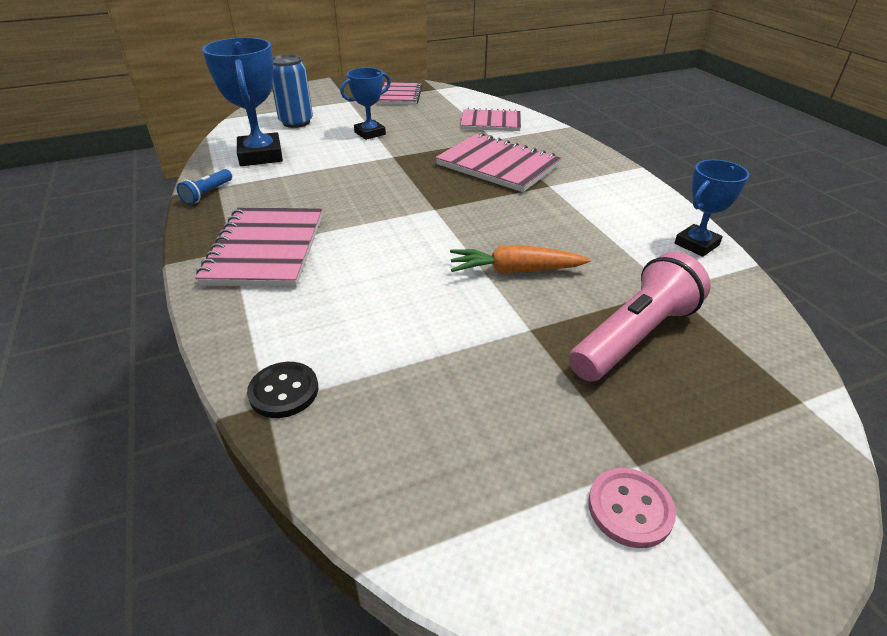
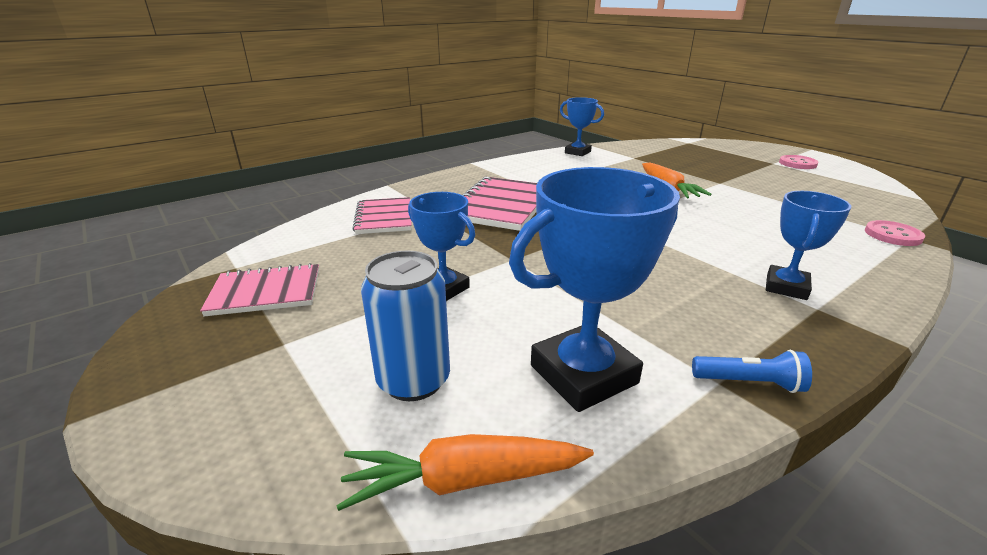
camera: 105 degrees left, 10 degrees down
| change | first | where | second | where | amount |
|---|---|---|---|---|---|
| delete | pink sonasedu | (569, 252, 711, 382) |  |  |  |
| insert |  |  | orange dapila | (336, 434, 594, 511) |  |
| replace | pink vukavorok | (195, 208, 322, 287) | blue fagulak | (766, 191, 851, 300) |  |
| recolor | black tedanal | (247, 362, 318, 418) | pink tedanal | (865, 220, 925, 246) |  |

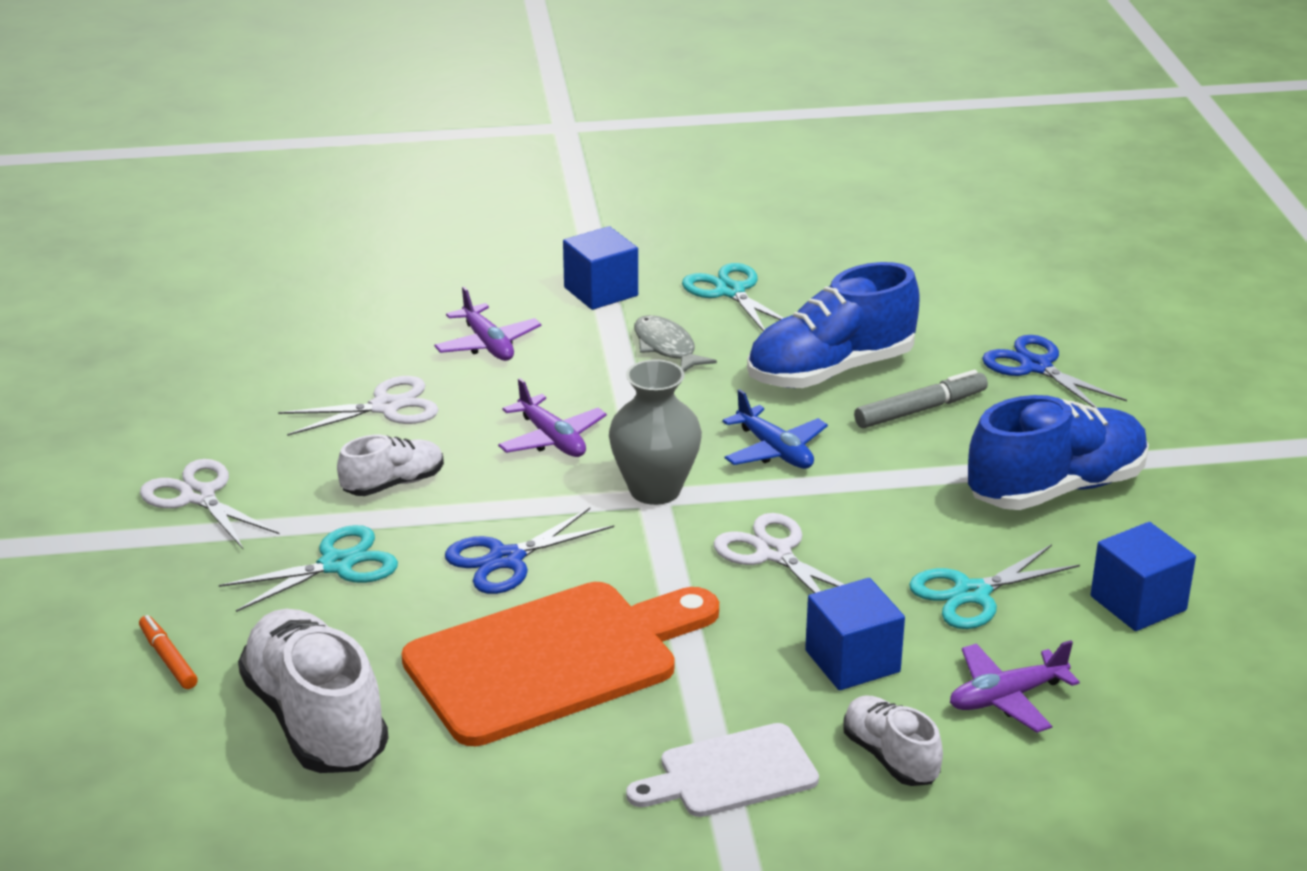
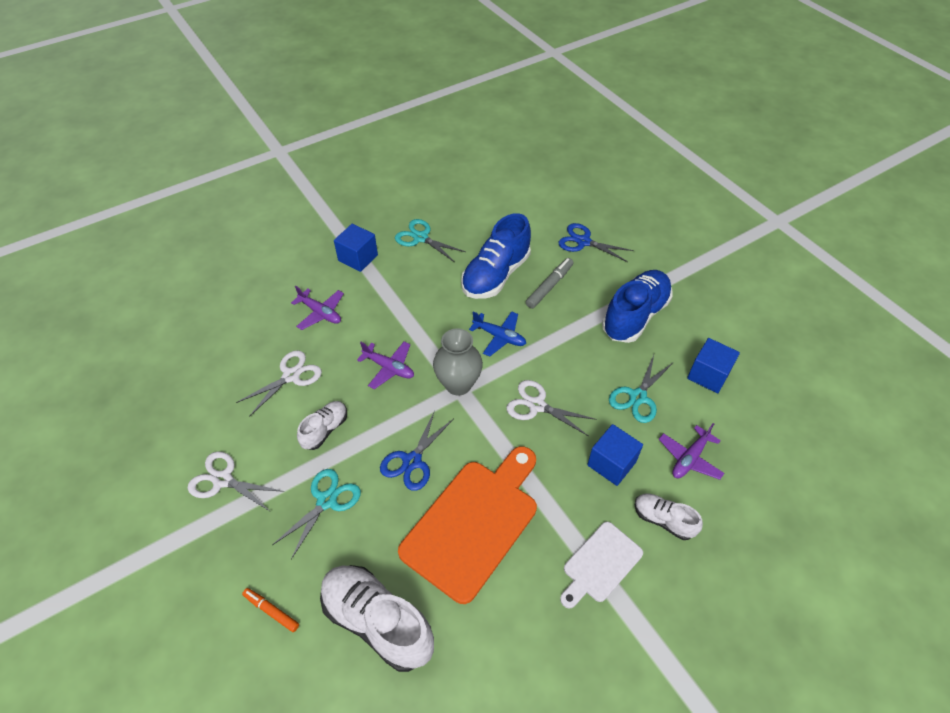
camera: 25 degrees left, 20 degrees up
| change | first | where | second | where | amount |
|---|---|---|---|---|---|
| delete | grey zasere | (634, 315, 717, 372) |  |  |  |

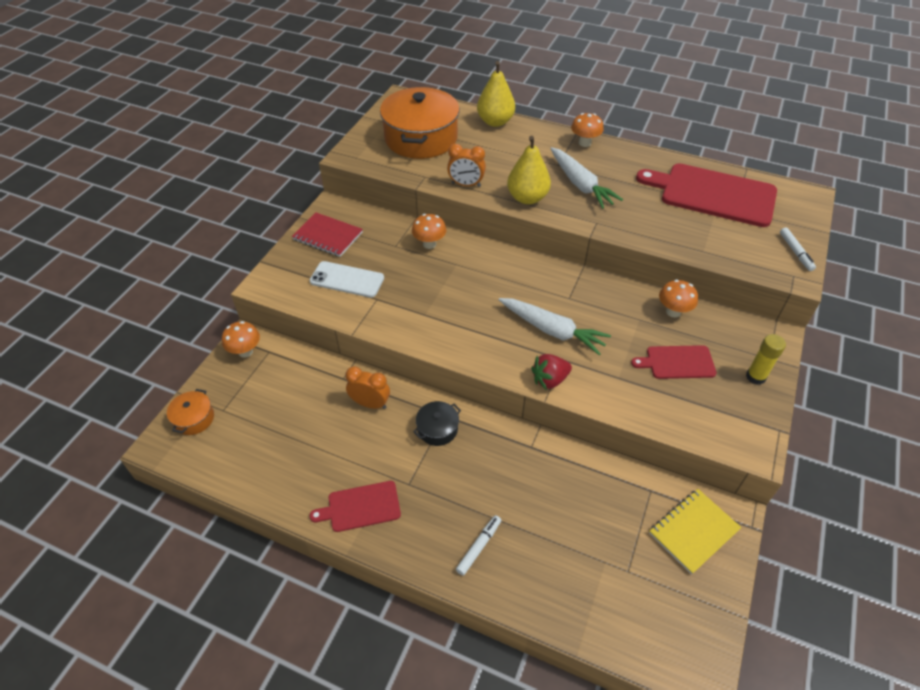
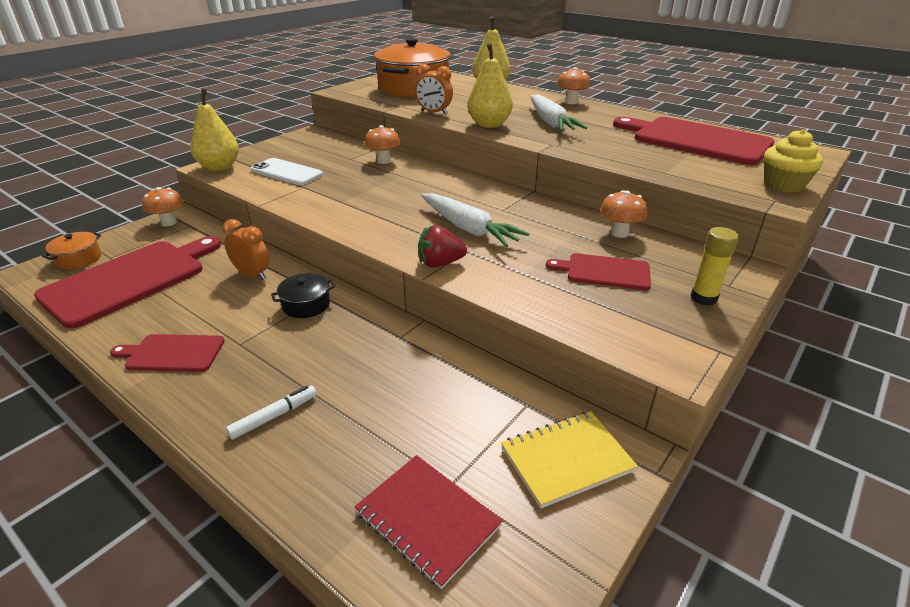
camera: 15 degrees right, 15 degrees down
| change | first | where | second | where | amount |
|---|---|---|---|---|---|
| insert |  |  | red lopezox | (34, 236, 221, 329) |  |
| insert |  |  | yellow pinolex | (190, 88, 239, 171) |  |
| move | red vukavorok | (292, 212, 363, 257) |  | (354, 455, 503, 589) |  |
| replace | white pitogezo | (780, 227, 816, 271) | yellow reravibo | (764, 129, 823, 193) |  |

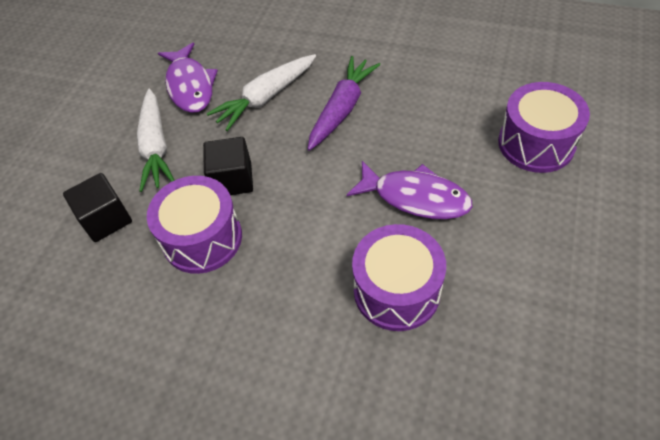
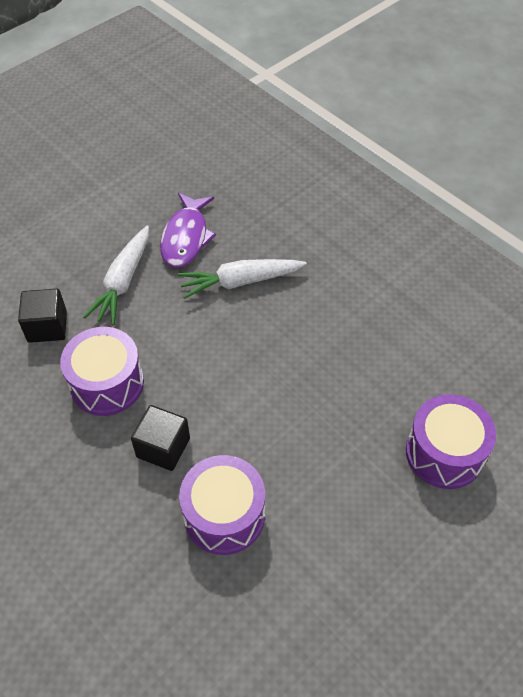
camera: 25 degrees right, 0 degrees up
| change | first | where | second | where | amount |
|---|---|---|---|---|---|
| delete | purple dapila | (308, 56, 380, 151) |  |  |  |
| delete | purple zasere | (347, 161, 473, 219) |  |  |  |
| move | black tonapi | (203, 137, 253, 195) |  | (131, 405, 190, 471) |  |

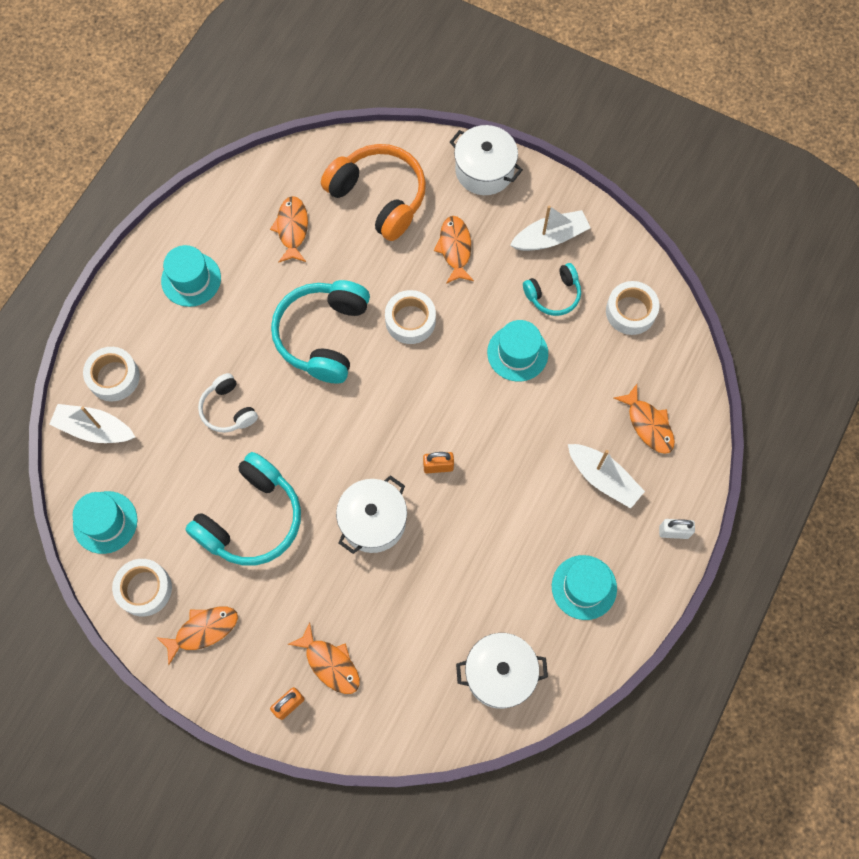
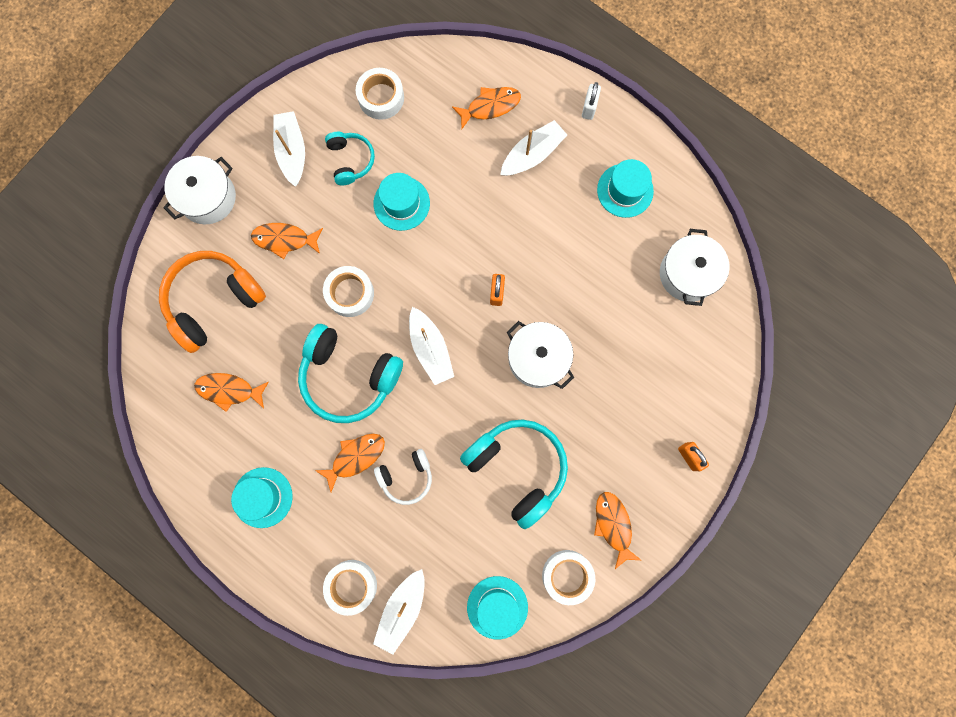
camera: 80 degrees left, 10 degrees up
| change | first | where | second | where | amount |
|---|---|---|---|---|---|
| insert |  |  | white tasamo | (409, 307, 454, 385) |  |
| move | orange zasere | (288, 622, 360, 694) |  | (315, 434, 385, 492) |  |

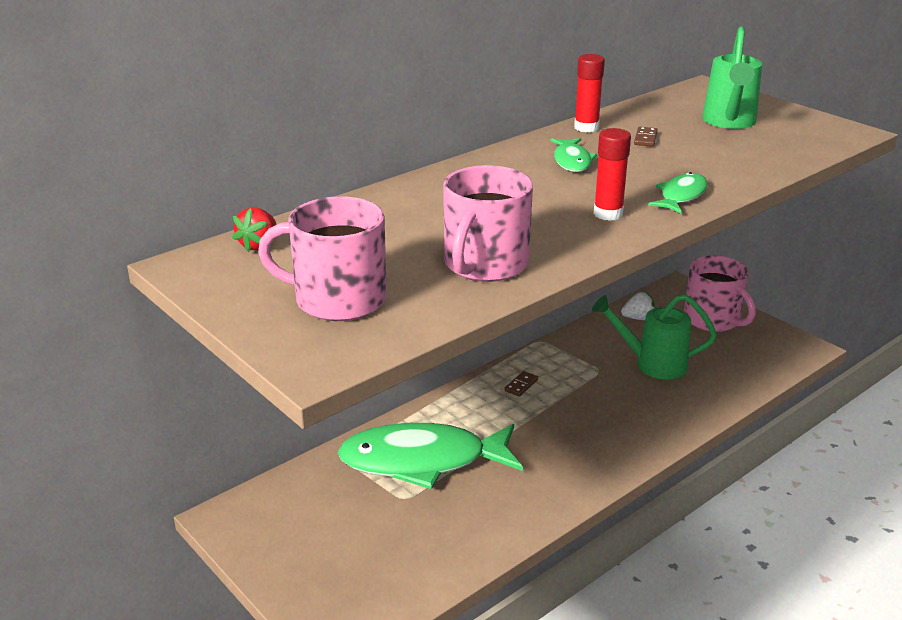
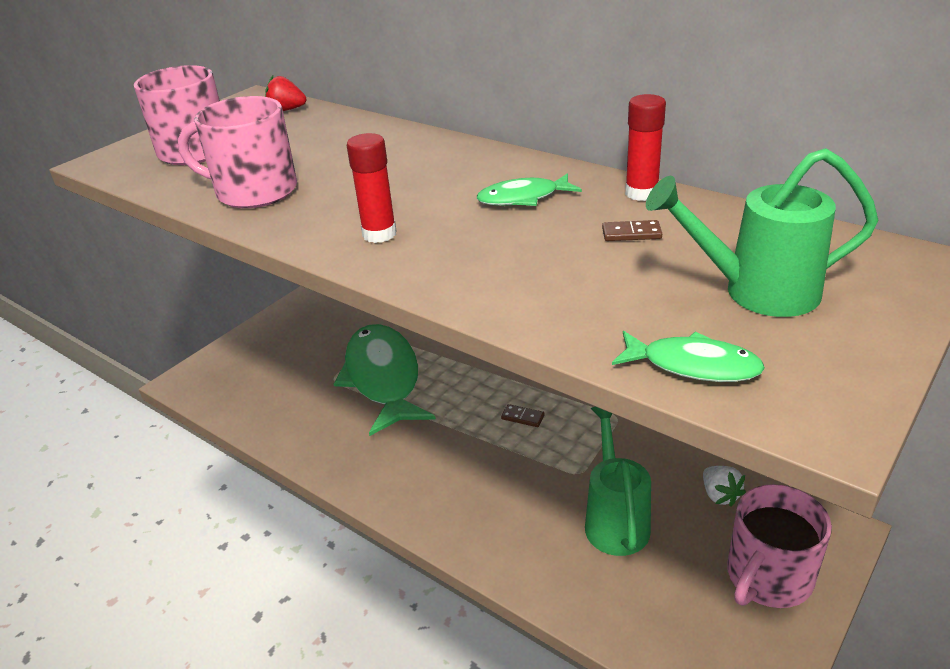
camera: 80 degrees right, 5 degrees up
| change | first | where | second | where | amount |
|---|---|---|---|---|---|
| move | green zasere | (648, 172, 708, 213) |  | (612, 331, 765, 382) |  |

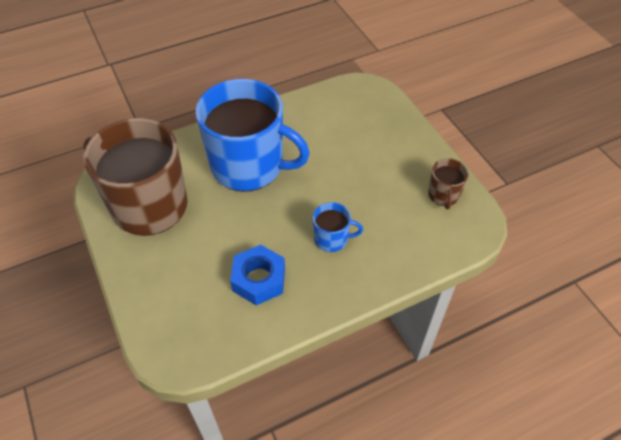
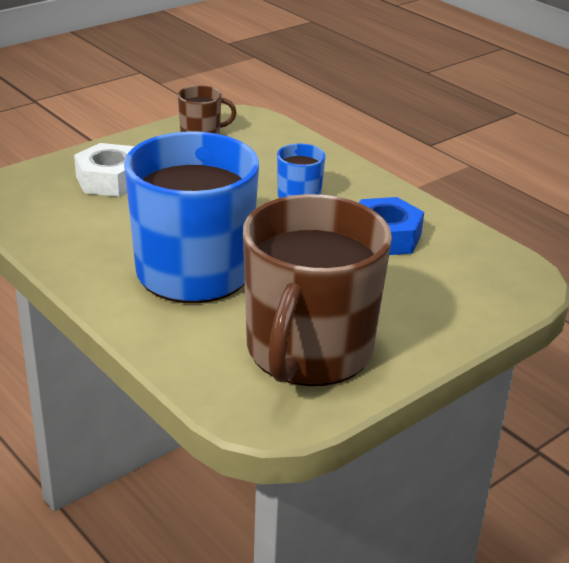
camera: 105 degrees left, 20 degrees down
| change | first | where | second | where | amount |
|---|---|---|---|---|---|
| insert |  |  | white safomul | (74, 143, 134, 197) |  |

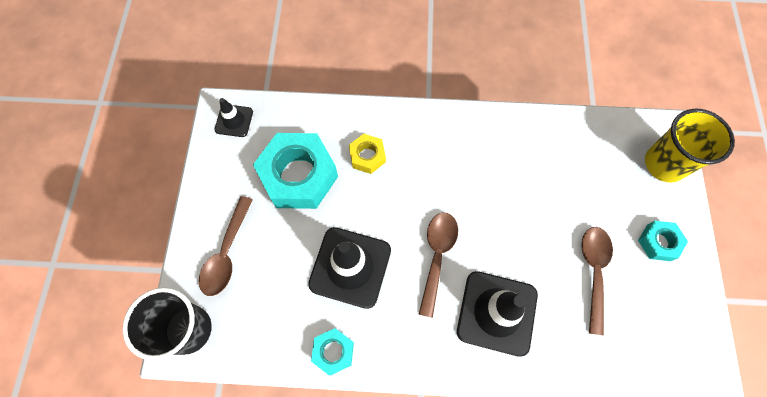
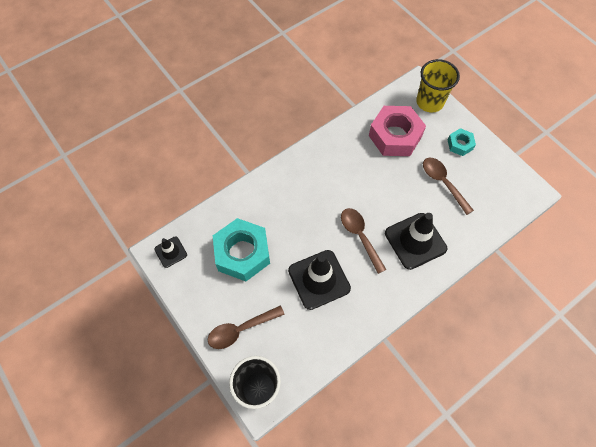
camera: 40 degrees left, 5 degrees down
| change | first | where | second | where | amount |
|---|---|---|---|---|---|
| delete | turquoise safomul | (311, 328, 354, 376) |  |  |  |
| delete | yellow safomul | (349, 134, 386, 174) |  |  |  |
| insert |  |  | pink safomul | (369, 106, 426, 156) |  |
| rotate | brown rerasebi | (199, 196, 253, 296) |  | (208, 306, 285, 349) | 90 degrees clockwise |

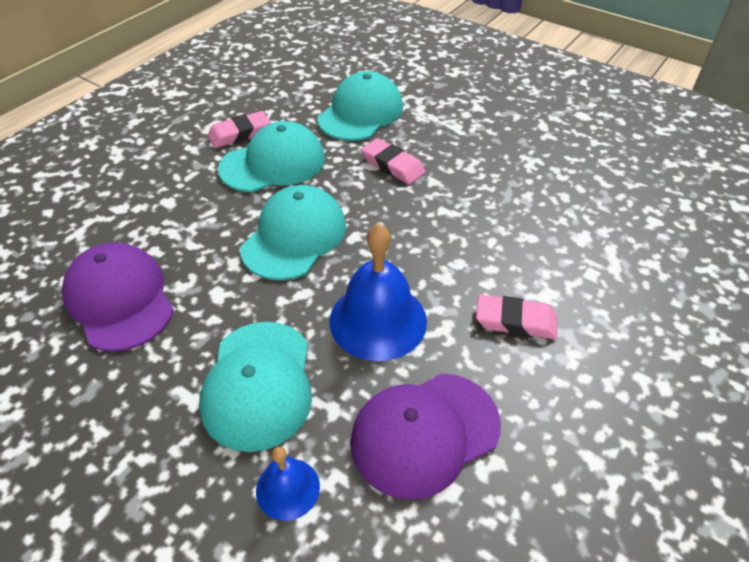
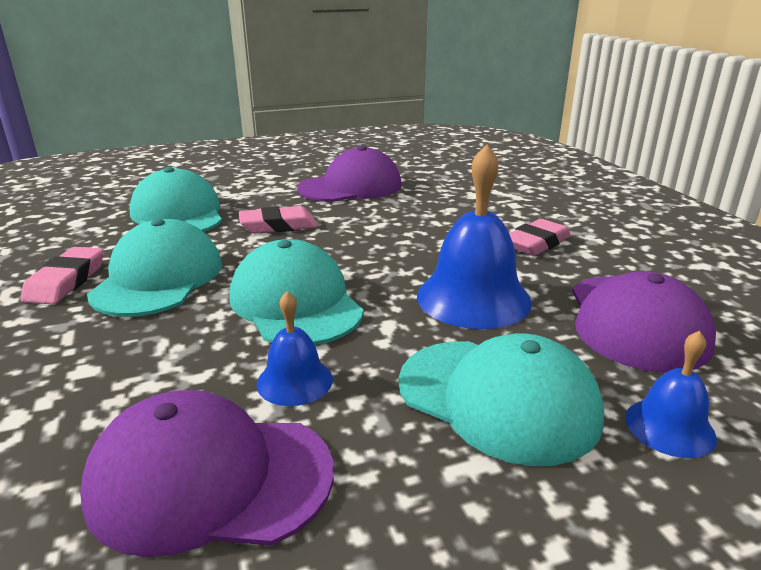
camera: 55 degrees left, 20 degrees down
| change | first | where | second | where | amount |
|---|---|---|---|---|---|
| insert |  |  | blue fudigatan | (256, 291, 333, 406) |  |
| insert |  |  | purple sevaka | (297, 146, 402, 202) |  |

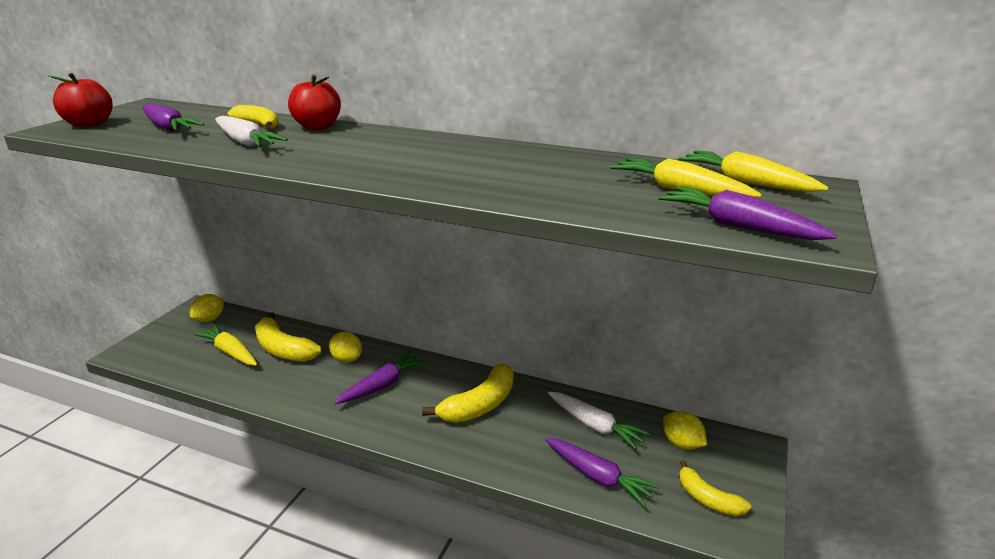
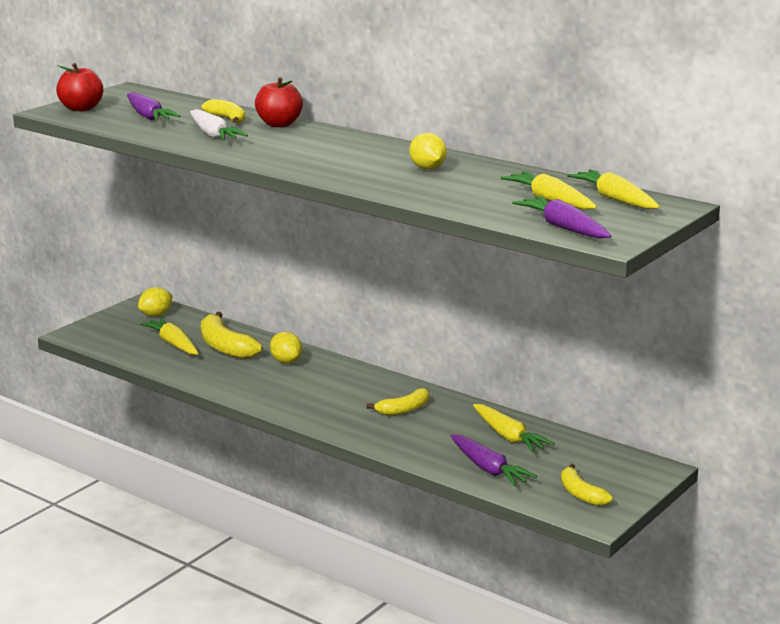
camera: 15 degrees right, 5 degrees down
| change | first | where | second | where | amount |
|---|---|---|---|---|---|
| delete | purple dapila | (334, 352, 426, 404) |  |  |  |
| move | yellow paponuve | (663, 411, 707, 450) |  | (409, 133, 447, 169) |  |
| recolor | white dapila | (548, 392, 650, 450) | yellow dapila | (473, 404, 554, 453) |  |
| resize | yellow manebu | (422, 363, 514, 423) |  | (366, 388, 429, 415) | x0.62 |

